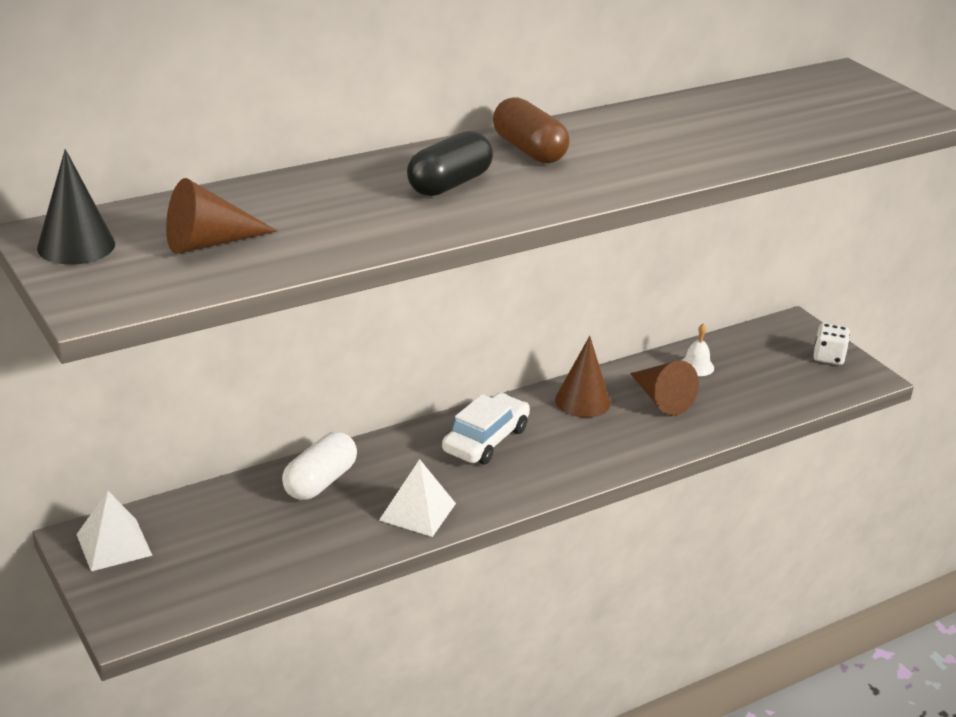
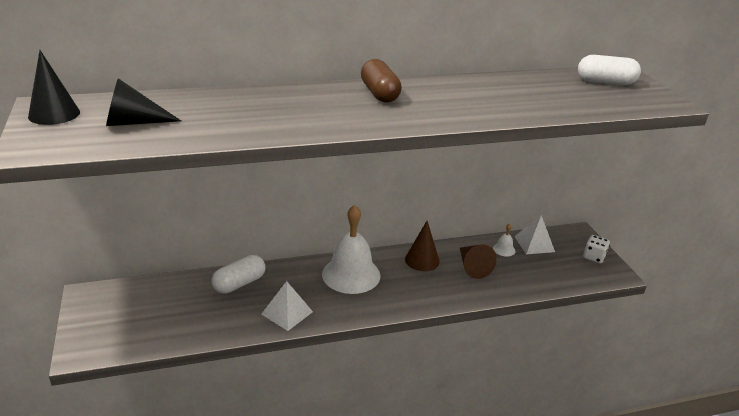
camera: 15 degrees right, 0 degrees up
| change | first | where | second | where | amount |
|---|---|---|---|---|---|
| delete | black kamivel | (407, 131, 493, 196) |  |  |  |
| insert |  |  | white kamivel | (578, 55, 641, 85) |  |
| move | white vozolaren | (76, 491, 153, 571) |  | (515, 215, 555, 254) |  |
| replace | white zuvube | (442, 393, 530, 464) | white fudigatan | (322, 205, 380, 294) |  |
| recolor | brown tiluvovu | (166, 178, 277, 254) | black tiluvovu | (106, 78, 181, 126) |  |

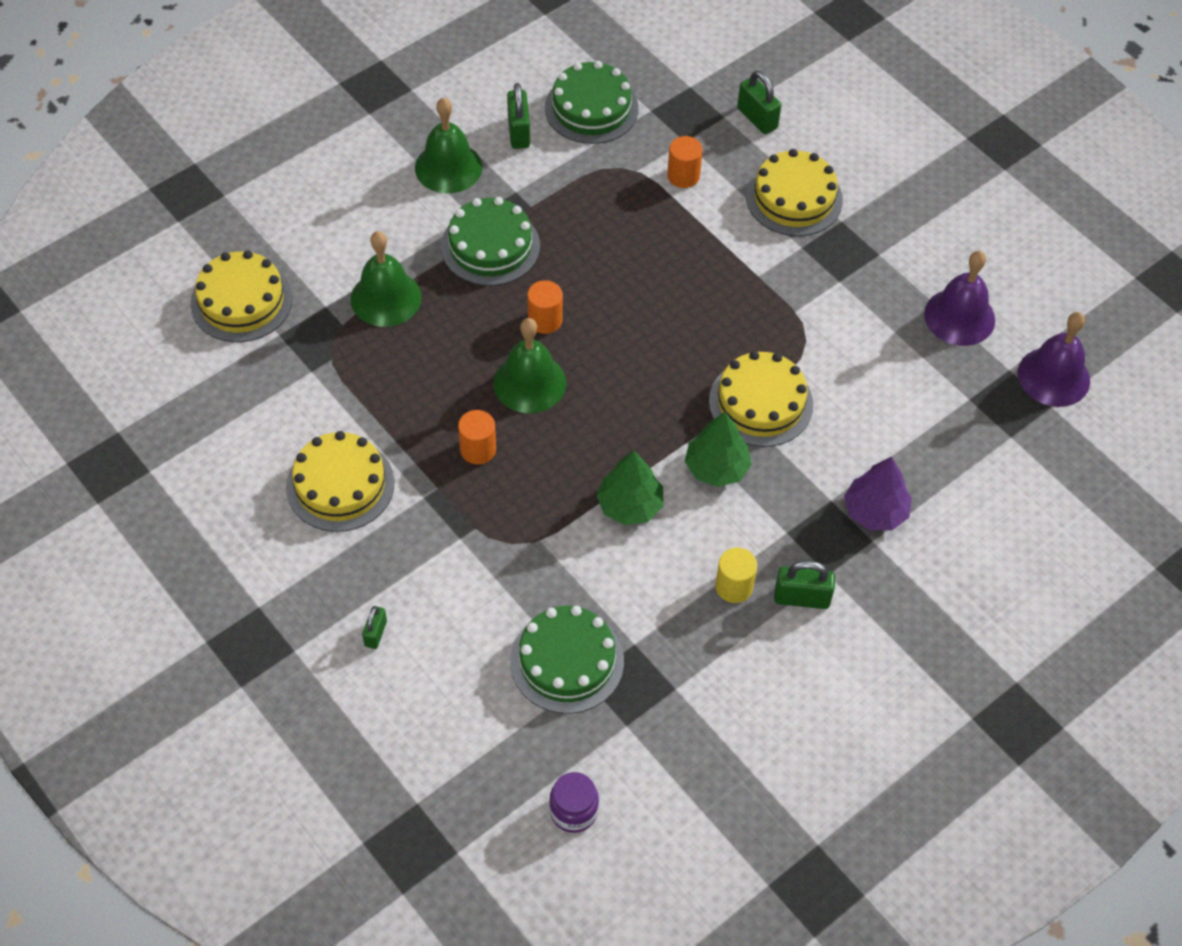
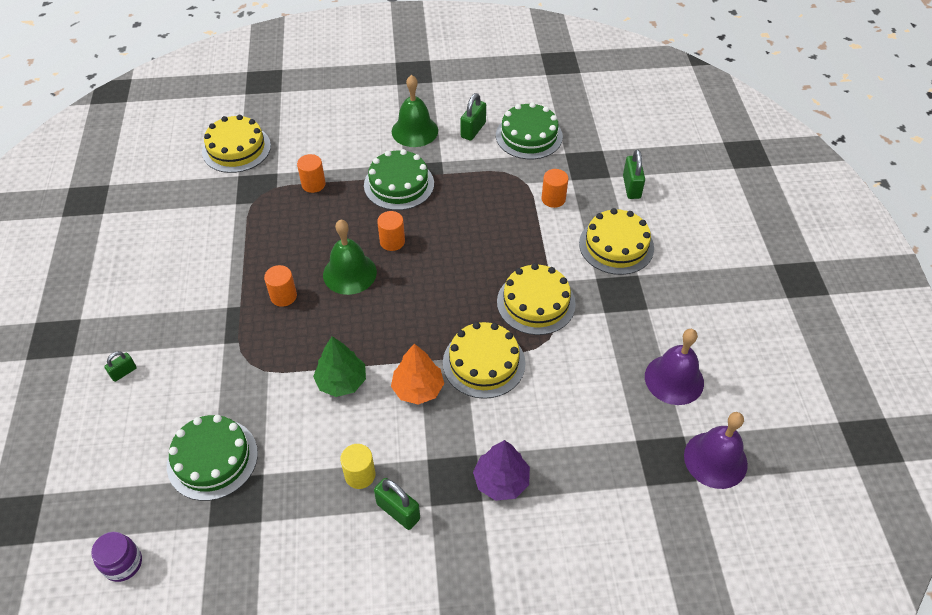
camera: 35 degrees right, 5 degrees down
| change | first | where | second | where | amount |
|---|---|---|---|---|---|
| move | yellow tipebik | (286, 431, 395, 532) |  | (497, 263, 576, 335) |  |
| replace | green fudigatan | (351, 231, 422, 327) | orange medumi | (297, 154, 326, 193) |  |
| recolor | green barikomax | (685, 412, 752, 487) | orange barikomax | (391, 344, 444, 405) |  |

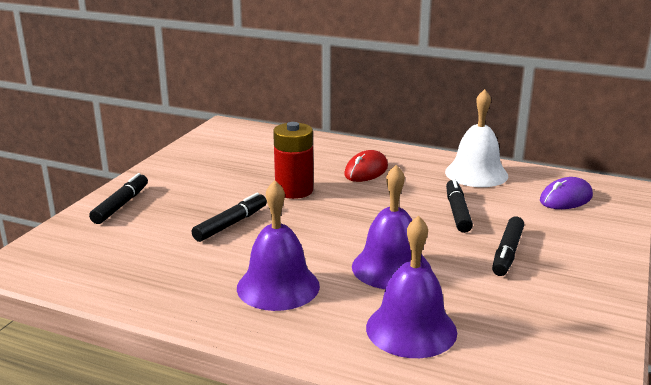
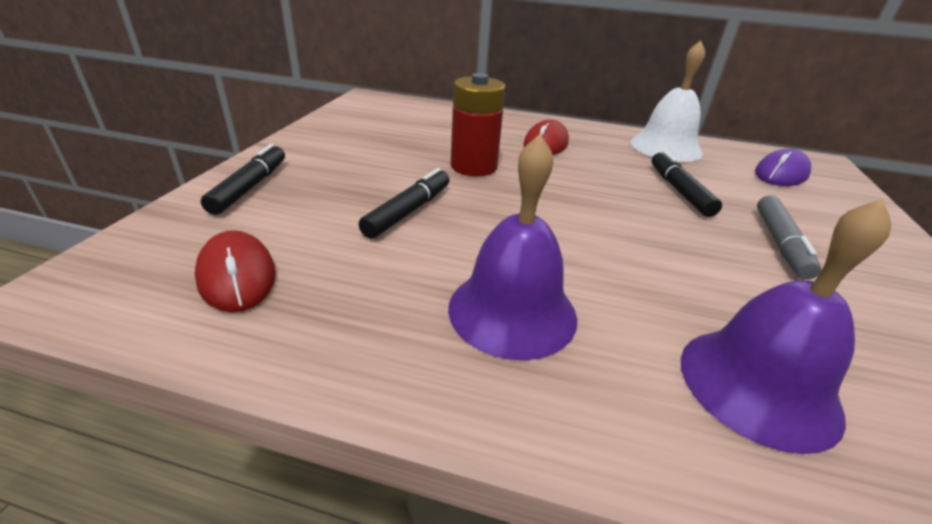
camera: 10 degrees left, 10 degrees up
| change | first | where | second | where | amount |
|---|---|---|---|---|---|
| delete | purple fudigatan | (352, 165, 431, 289) |  |  |  |
| insert |  |  | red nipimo | (195, 230, 276, 312) |  |
| recolor | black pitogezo | (492, 217, 524, 276) | grey pitogezo | (757, 195, 821, 279) |  |

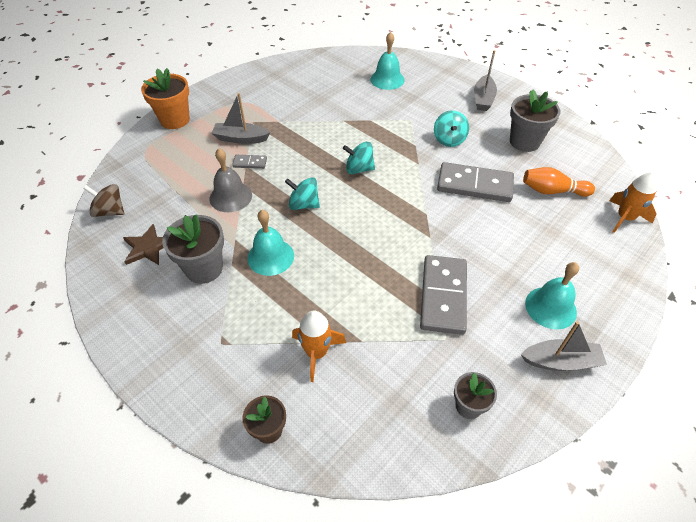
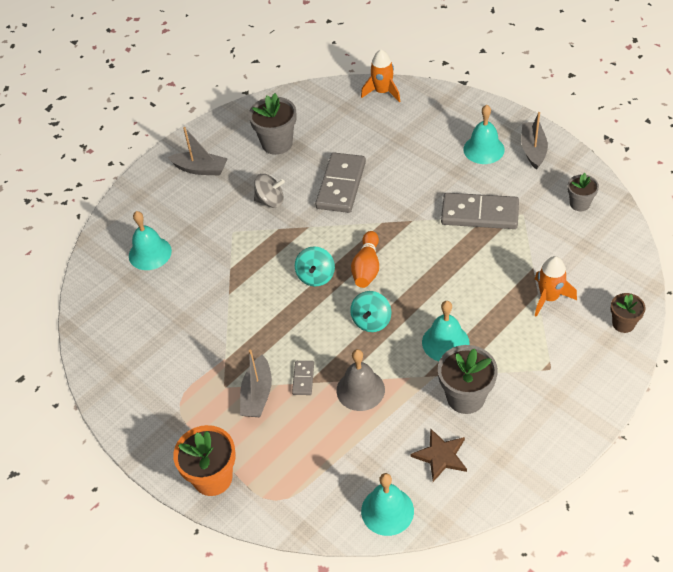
camera: 85 degrees left, 0 degrees up
| change | first | where | second | where | amount |
|---|---|---|---|---|---|
| move | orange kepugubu | (523, 167, 595, 197) |  | (351, 231, 379, 288) |  |
| replace | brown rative | (84, 184, 124, 217) | turquoise fudigatan | (361, 473, 414, 536) |  |
| recolor | turquoise rative | (434, 110, 469, 147) | grey rative | (254, 174, 285, 208) |  |

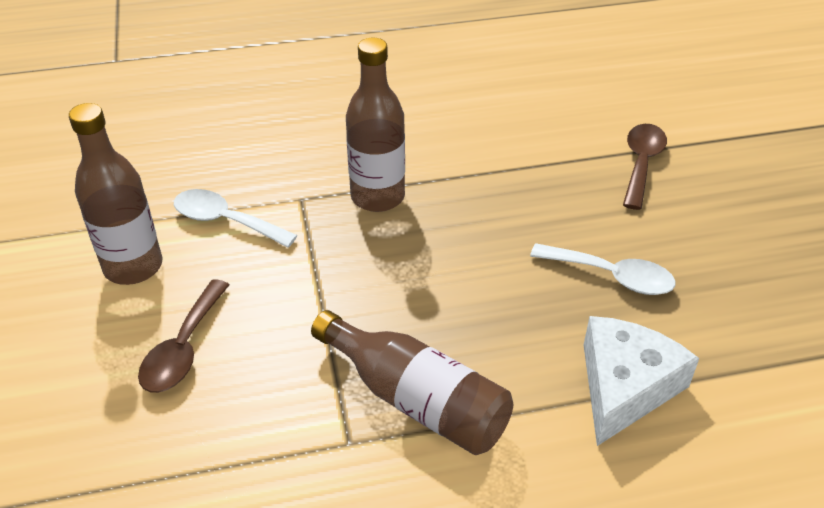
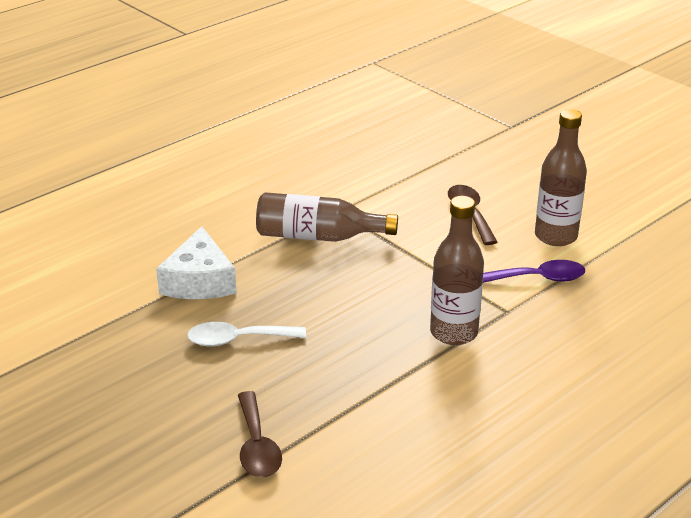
camera: 150 degrees right, 10 degrees down
| change | first | where | second | where | amount |
|---|---|---|---|---|---|
| recolor | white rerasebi | (174, 189, 298, 248) | purple rerasebi | (483, 260, 585, 283) |  |

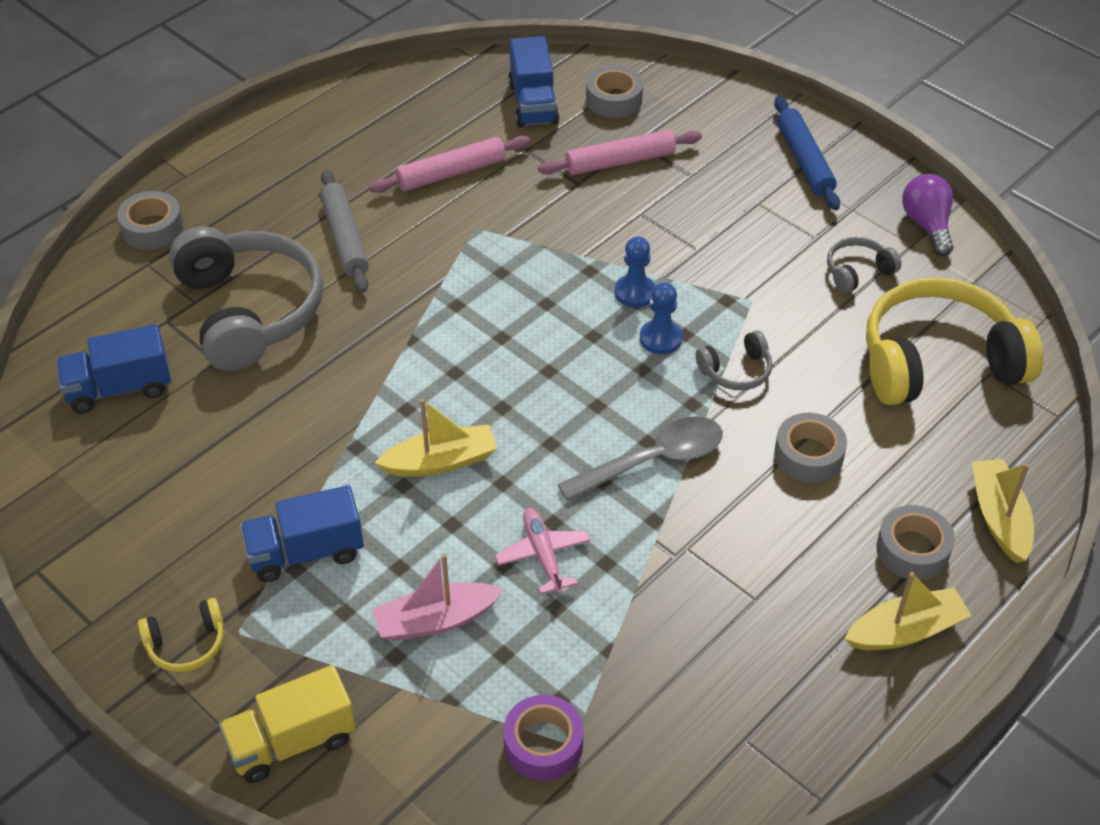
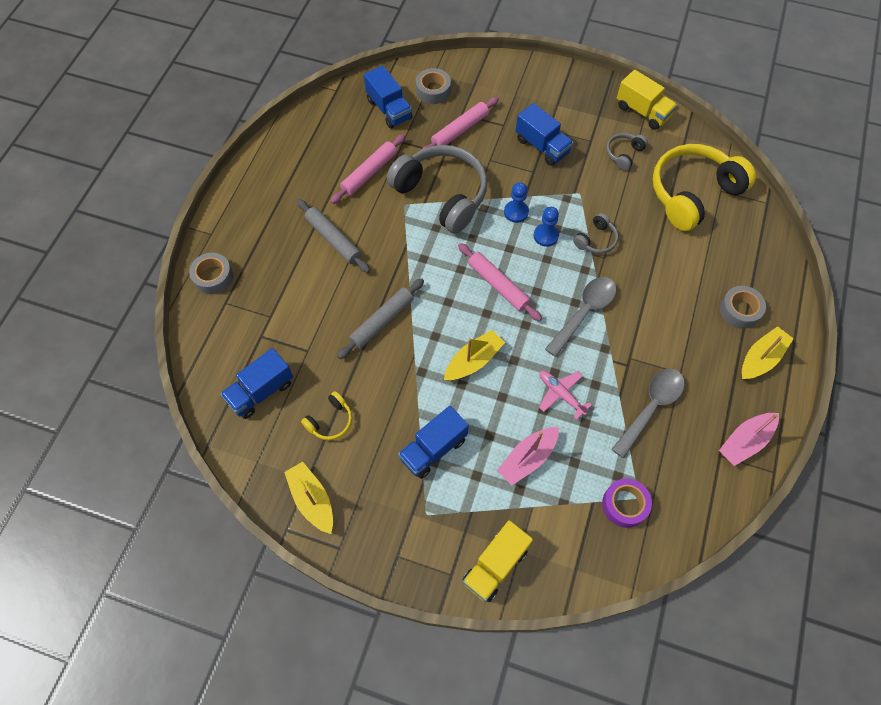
camera: 25 degrees left, 15 degrees up
| change | first | where | second | where | amount |
|---|---|---|---|---|---|
| delete | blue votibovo | (774, 96, 840, 210) |  |  |  |
| delete | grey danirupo | (774, 413, 847, 483) |  |  |  |
| insert |  |  | grey votibovo | (337, 278, 424, 359) |  |
| insert |  |  | pink votibovo | (458, 243, 542, 321) |  |
| insert |  |  | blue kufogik | (515, 103, 573, 166) |  |
| insert |  |  | grey rerasebi | (611, 369, 685, 458) |  |
| insert |  |  | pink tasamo | (719, 413, 779, 466) |  |
| move | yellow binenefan | (138, 598, 224, 672) |  | (301, 391, 352, 440) |  |
| move | grey binenefan | (169, 226, 323, 371) |  | (387, 145, 488, 234) |  |
| move | yellow tasamo | (972, 459, 1034, 563) |  | (284, 462, 333, 534) |  |
| replace | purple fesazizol | (902, 174, 954, 256) | yellow kufogik | (617, 70, 677, 130) |  |

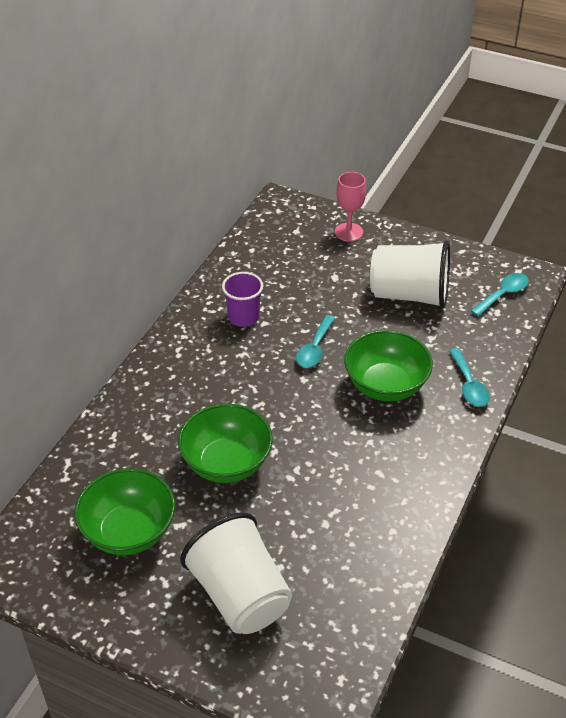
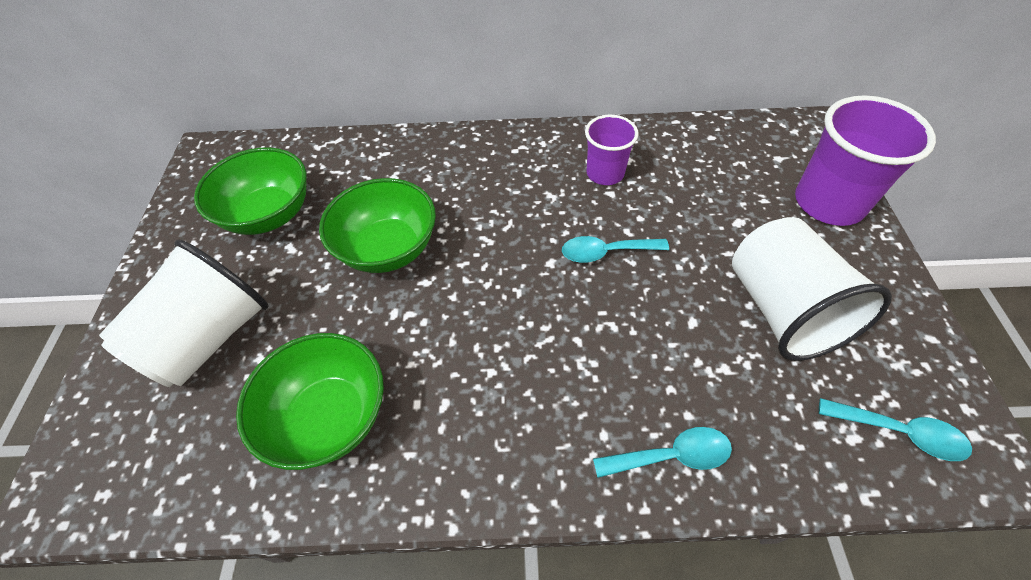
camera: 65 degrees right, 10 degrees up
| change | first | where | second | where | amount |
|---|---|---|---|---|---|
| move | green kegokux | (344, 330, 433, 401) |  | (236, 333, 384, 470) |  |
| replace | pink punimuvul | (335, 172, 366, 242) | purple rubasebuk | (795, 95, 936, 226) |  |
| rotate | turquoise rerasebi | (449, 348, 490, 407) |  | (593, 427, 732, 478) | 150 degrees counterclockwise |

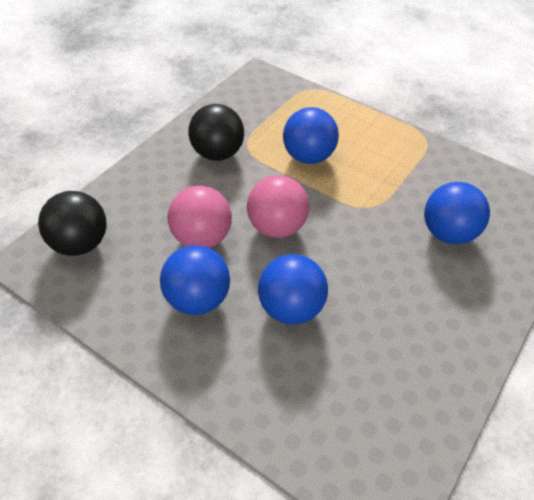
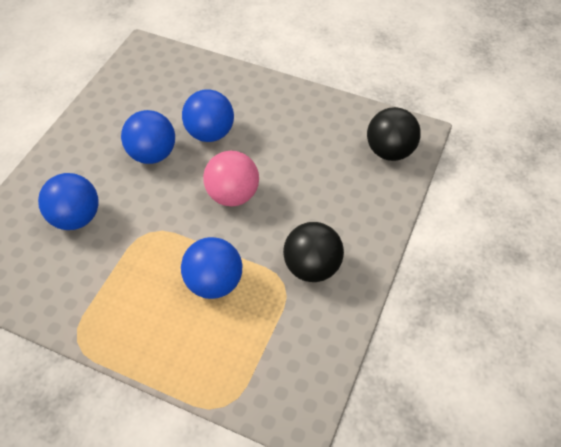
camera: 170 degrees right, 5 degrees up
| change | first | where | second | where | amount |
|---|---|---|---|---|---|
| delete | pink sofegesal | (168, 186, 232, 248) |  |  |  |
| move | blue sofegesal | (160, 245, 230, 315) |  | (121, 110, 175, 164) |  |

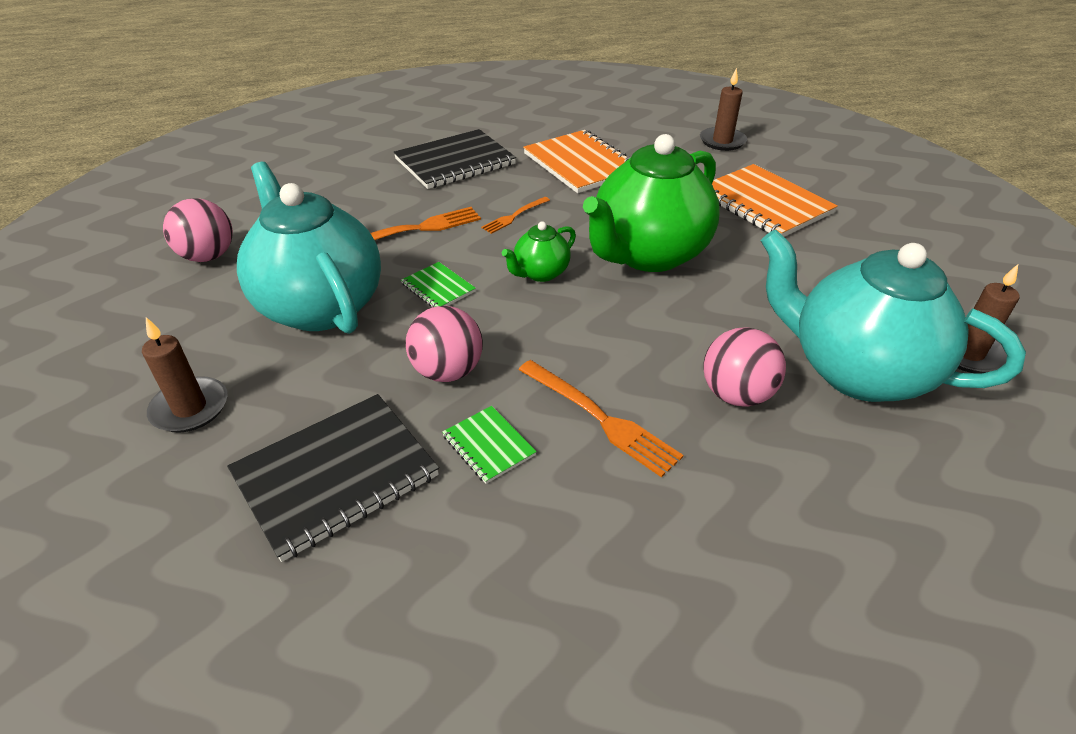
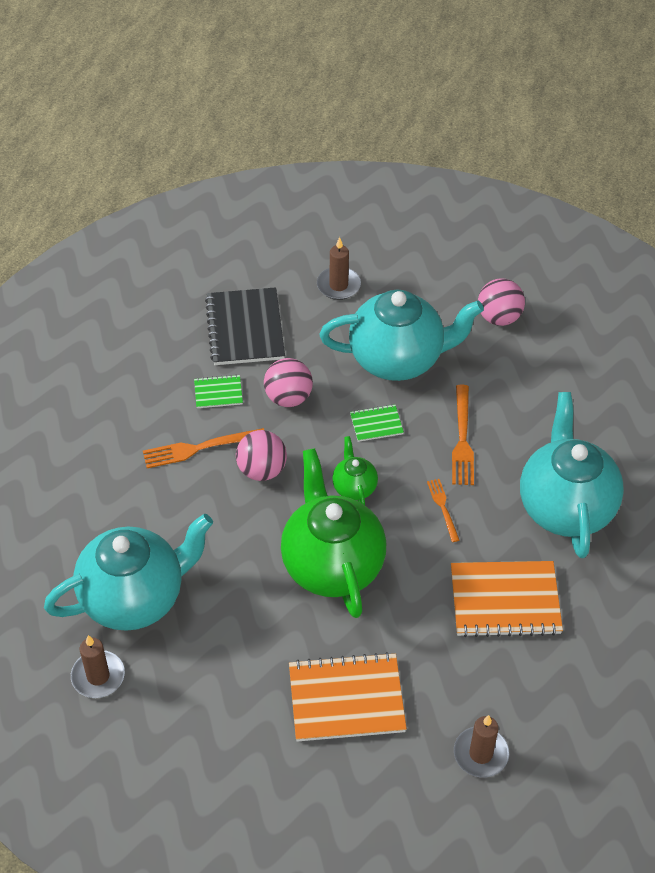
camera: 120 degrees right, 10 degrees up
| change | first | where | second | where | amount |
|---|---|---|---|---|---|
| move | pink sofegesal | (703, 327, 786, 407) |  | (236, 430, 287, 481) |  |
| replace | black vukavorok | (394, 129, 516, 189) | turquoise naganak | (520, 392, 624, 558) |  |

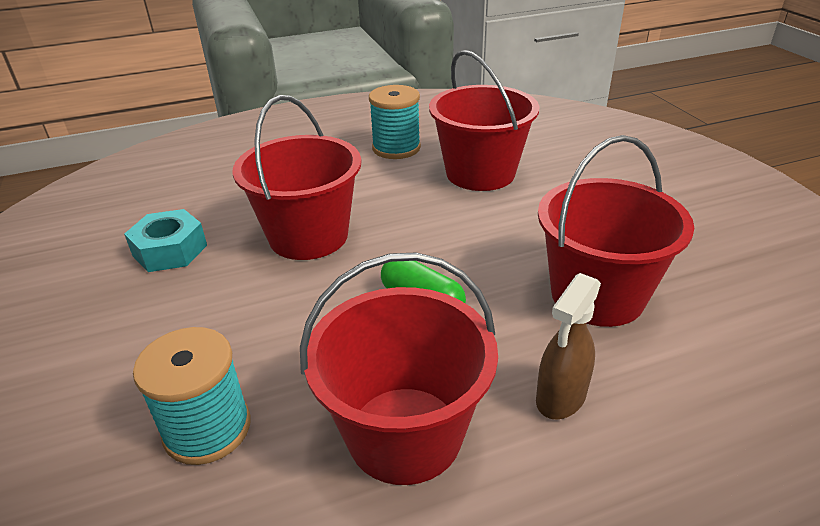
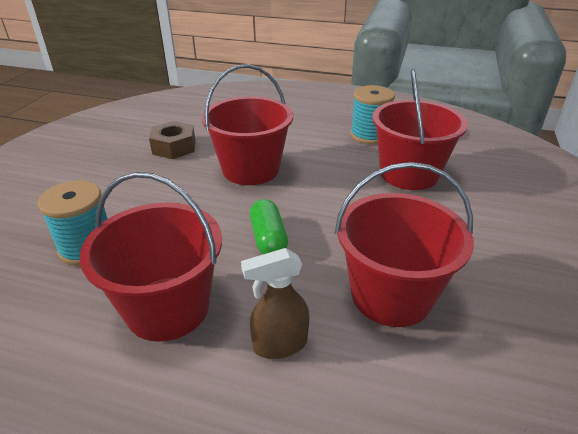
camera: 35 degrees right, 0 degrees up
| change | first | where | second | where | amount |
|---|---|---|---|---|---|
| recolor | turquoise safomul | (124, 209, 207, 272) | brown safomul | (149, 121, 195, 159) |  |

